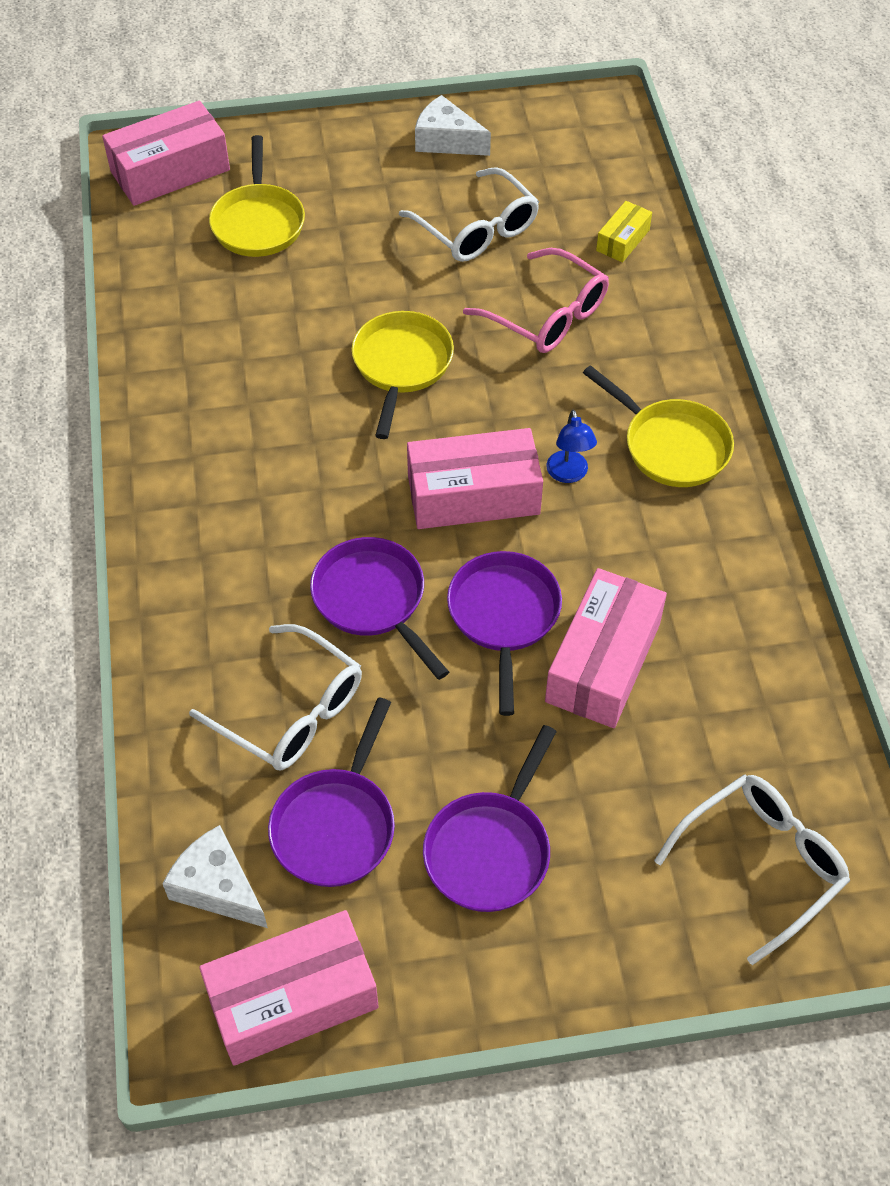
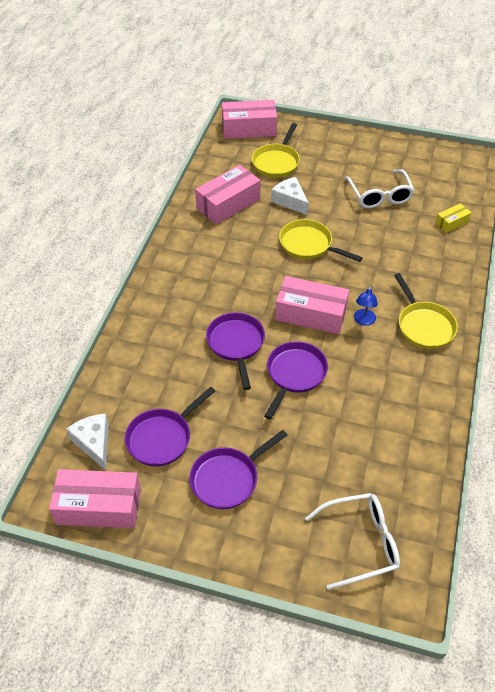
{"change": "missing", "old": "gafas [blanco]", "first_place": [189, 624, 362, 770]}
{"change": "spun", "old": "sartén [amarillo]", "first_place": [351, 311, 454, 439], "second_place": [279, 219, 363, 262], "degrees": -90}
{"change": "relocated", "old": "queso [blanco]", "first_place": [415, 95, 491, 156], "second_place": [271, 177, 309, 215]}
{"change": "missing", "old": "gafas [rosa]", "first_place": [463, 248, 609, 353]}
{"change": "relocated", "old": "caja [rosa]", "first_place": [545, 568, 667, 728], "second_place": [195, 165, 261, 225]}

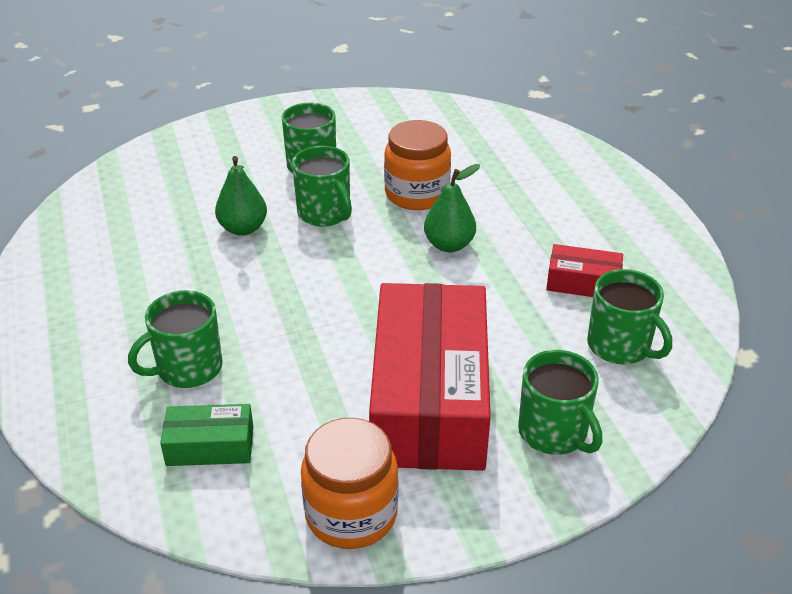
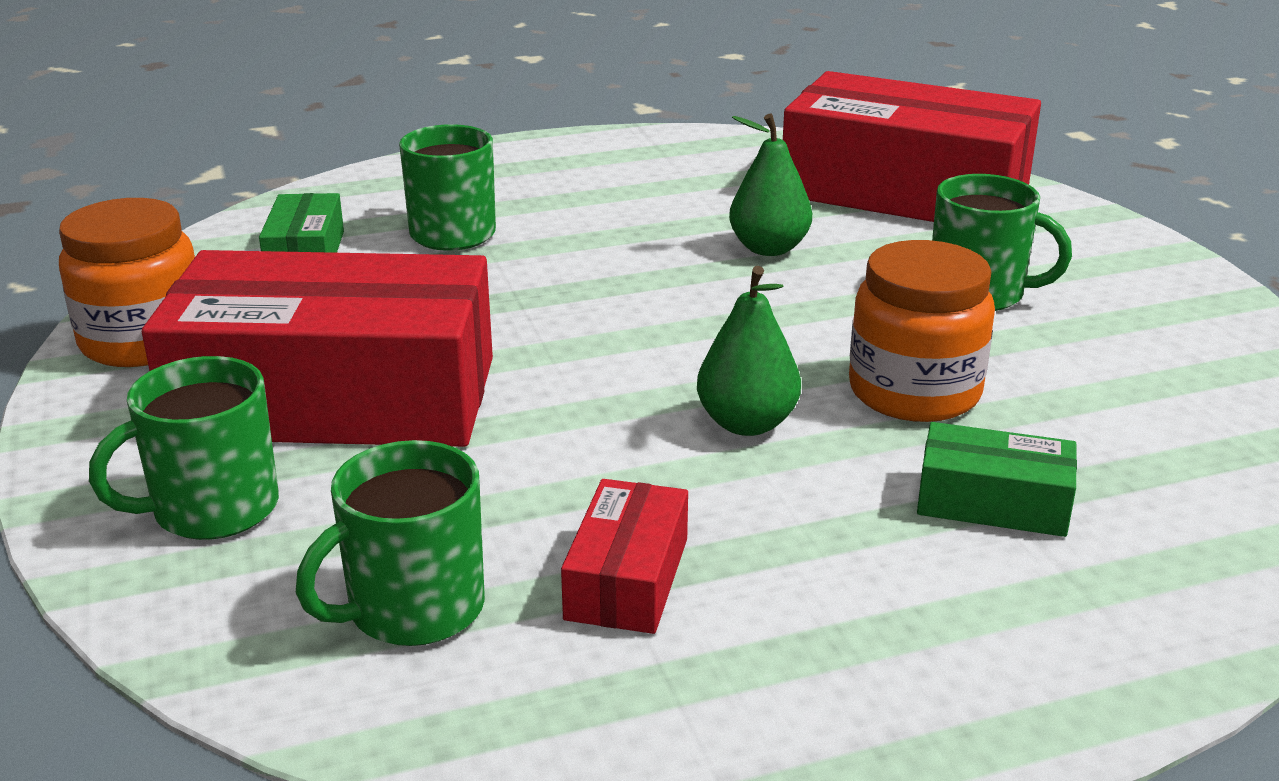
{"change": "missing", "old": "taza [verde]", "first_place": [292, 146, 352, 227]}
{"change": "appeared", "new": "caja [rojo]", "second_place": [783, 71, 1041, 222]}
{"change": "appeared", "new": "caja [verde]", "second_place": [917, 422, 1077, 537]}

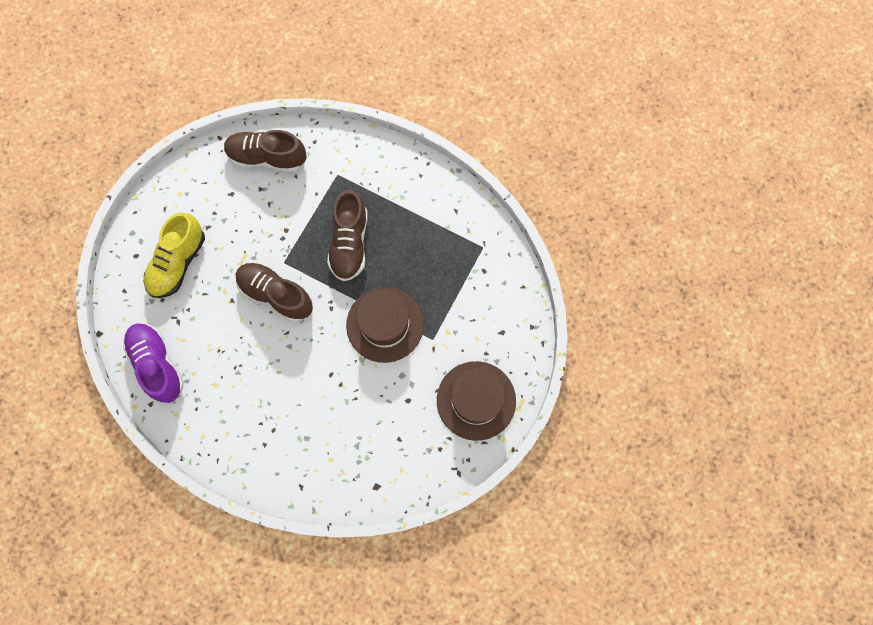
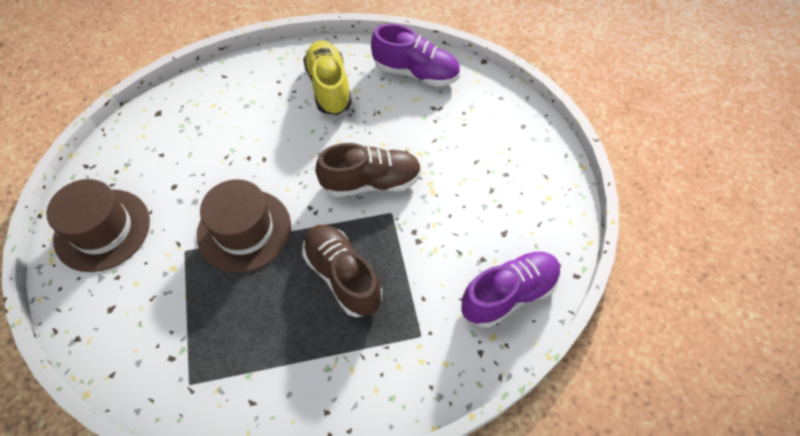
{"change": "relocated", "old": "zapato [amarillo]", "first_place": [144, 212, 205, 298], "second_place": [303, 40, 352, 115]}
{"change": "colour", "old": "zapato [marrón]", "new": "zapato [morado]", "first_place": [224, 130, 307, 172], "second_place": [461, 252, 561, 328]}

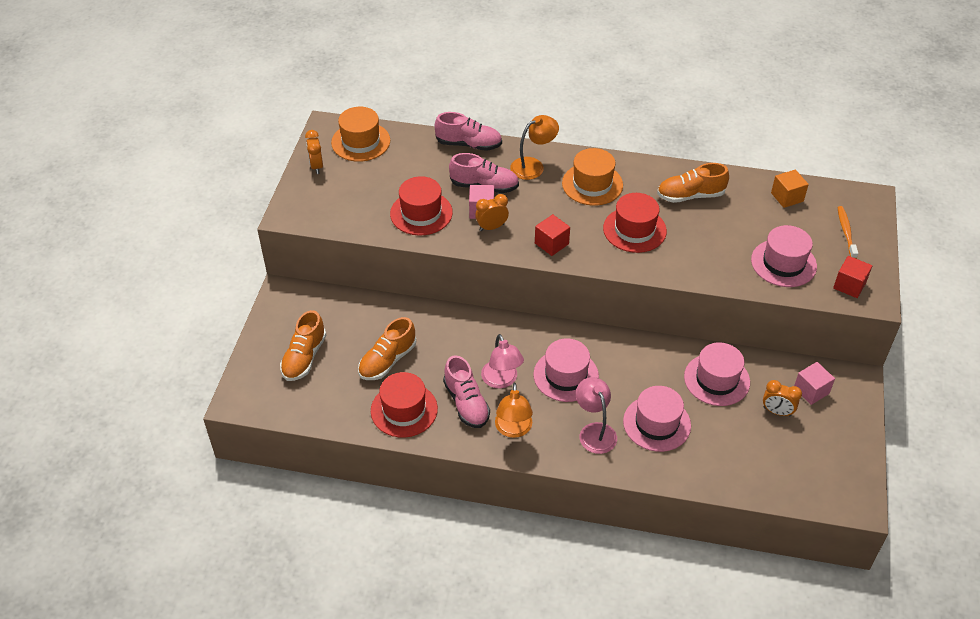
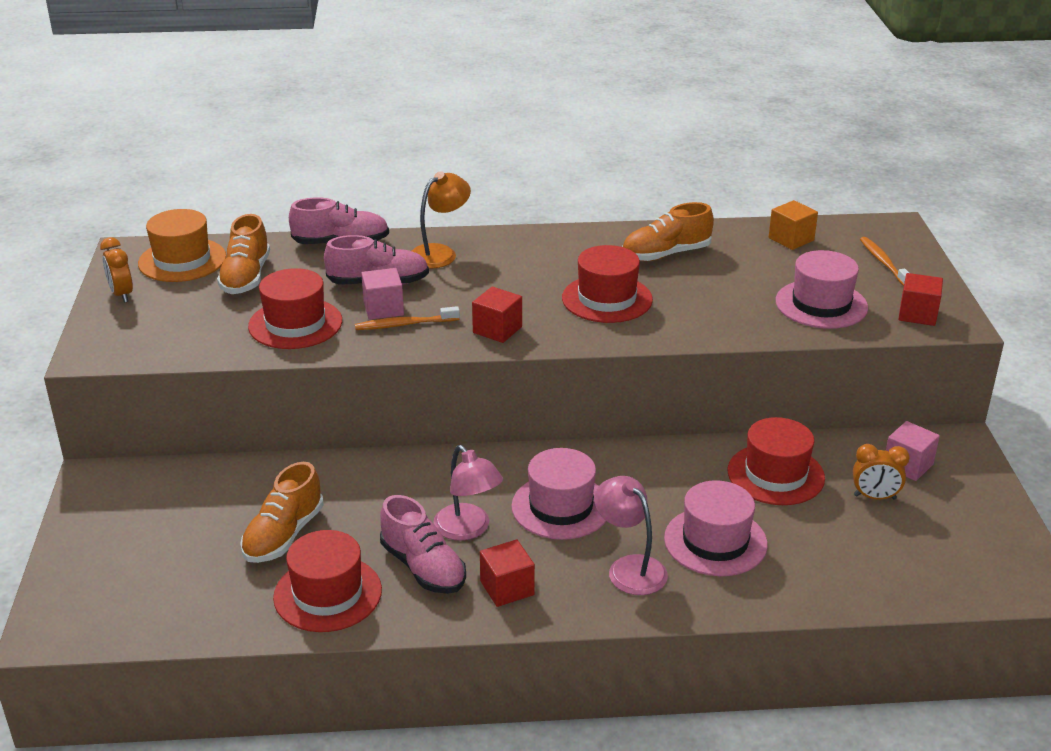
{"change": "relocated", "old": "zapato [naranja]", "first_place": [280, 310, 326, 381], "second_place": [217, 214, 270, 294]}
{"change": "exchanged", "old": "despertador [naranja]", "new": "cepillo de dientes [naranja]", "first_place": [475, 194, 509, 231], "second_place": [355, 306, 460, 330]}
{"change": "exchanged", "old": "lámpara [naranja]", "new": "cubo [rojo]", "first_place": [495, 383, 533, 438], "second_place": [480, 539, 535, 607]}
{"change": "missing", "old": "sombrero [naranja]", "first_place": [562, 148, 623, 206]}
{"change": "colour", "old": "sombrero [rosa]", "new": "sombrero [rojo]", "first_place": [684, 342, 750, 406], "second_place": [728, 417, 825, 505]}

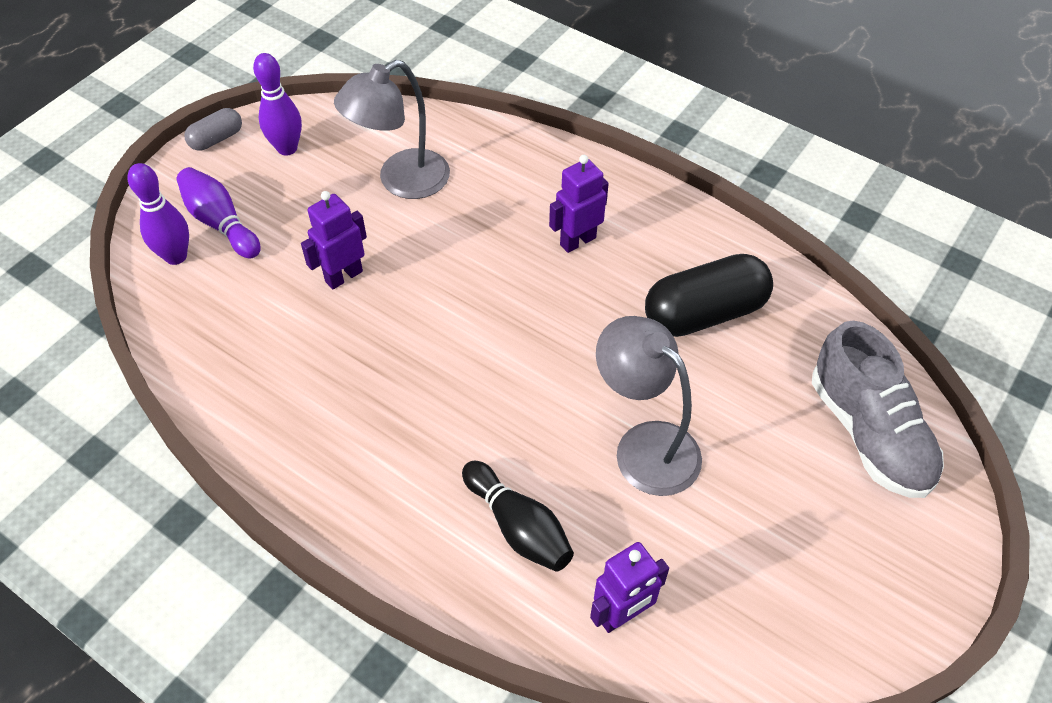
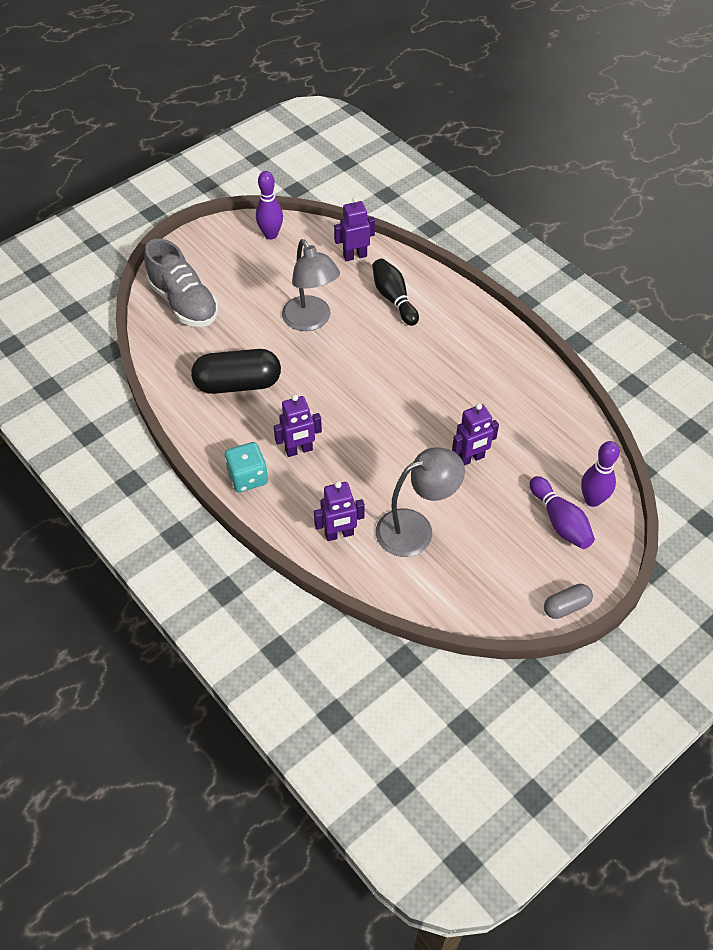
{"change": "relocated", "old": "bolo [morado]", "first_place": [253, 53, 302, 156], "second_place": [256, 171, 283, 239]}
{"change": "spun", "old": "zapato [gris]", "first_place": [812, 321, 944, 498], "second_place": [144, 239, 218, 327], "degrees": 150}
{"change": "appeared", "new": "dado [turquesa]", "second_place": [225, 442, 268, 492]}
{"change": "appeared", "new": "robot [morado]", "second_place": [314, 481, 365, 541]}

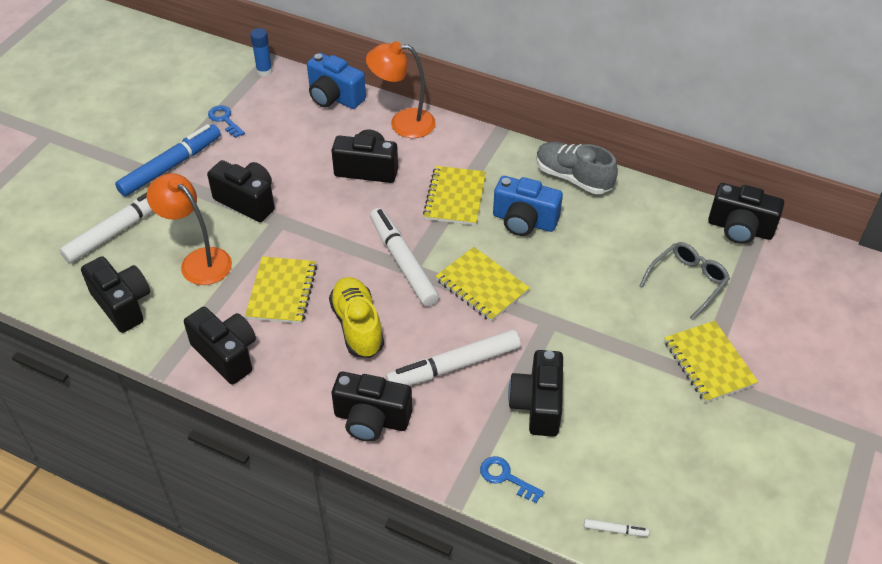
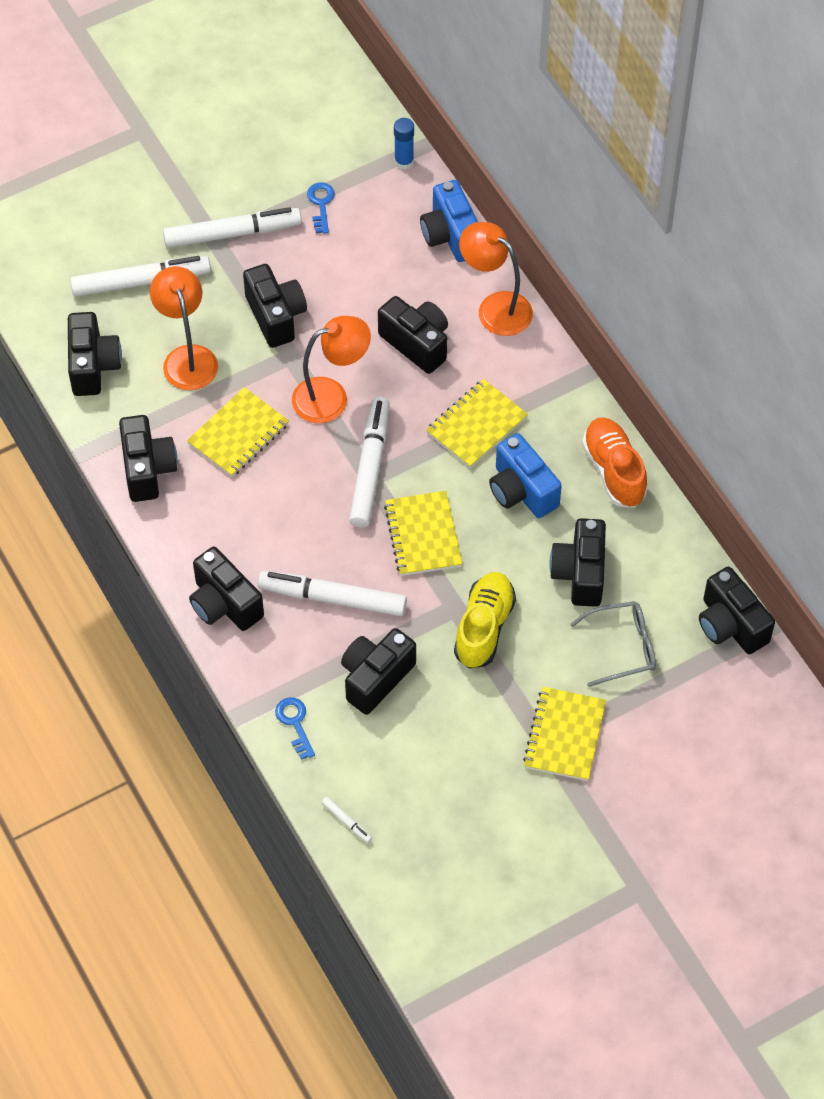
{"change": "colour", "old": "rotulador [azul]", "new": "rotulador [blanco]", "first_place": [115, 124, 221, 196], "second_place": [163, 207, 302, 248]}
{"change": "relocated", "old": "zapato [amarillo]", "first_place": [329, 277, 384, 358], "second_place": [454, 572, 516, 669]}
{"change": "colour", "old": "zapato [gris]", "new": "zapato [naranja]", "first_place": [536, 142, 618, 194], "second_place": [582, 417, 648, 508]}
{"change": "appeared", "new": "lámpara [naranja]", "second_place": [292, 316, 371, 423]}
{"change": "appeared", "new": "cámara [negro]", "second_place": [549, 518, 606, 607]}

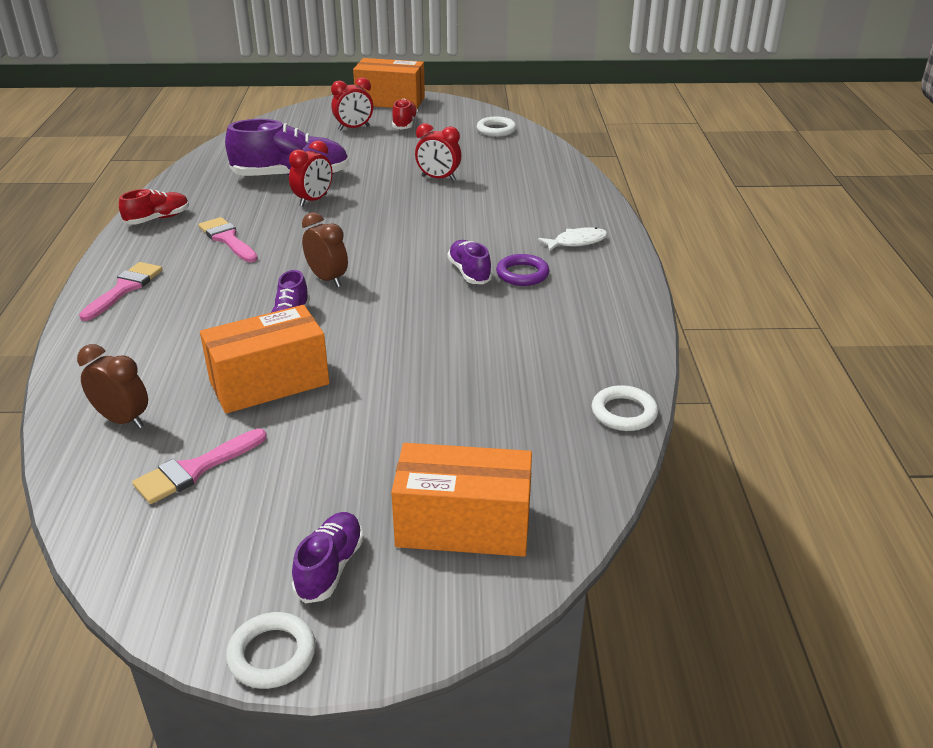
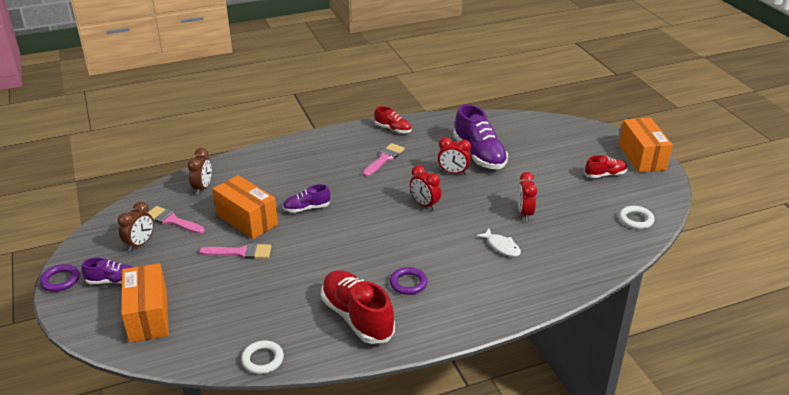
{"change": "relocated", "old": "pincel [rosa]", "first_place": [79, 262, 163, 321], "second_place": [199, 243, 272, 259]}
{"change": "colour", "old": "anillo [blanco]", "new": "anillo [morado]", "first_place": [226, 612, 316, 689], "second_place": [40, 264, 80, 292]}
{"change": "relocated", "old": "despertador [marrón]", "first_place": [302, 212, 348, 287], "second_place": [118, 201, 154, 252]}
{"change": "relocated", "old": "despertador [rojo]", "first_place": [331, 77, 373, 131], "second_place": [410, 165, 441, 210]}
{"change": "missing", "old": "zapato [morado]", "first_place": [447, 240, 492, 284]}
{"change": "relocated", "old": "pez [blanco]", "first_place": [538, 227, 608, 252], "second_place": [476, 229, 521, 257]}
{"change": "appeared", "new": "zapato [rojo]", "second_place": [321, 270, 395, 344]}

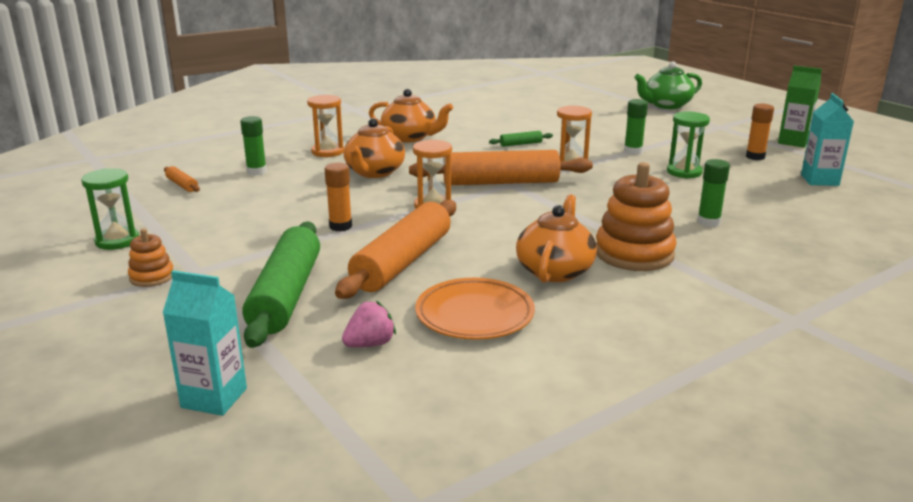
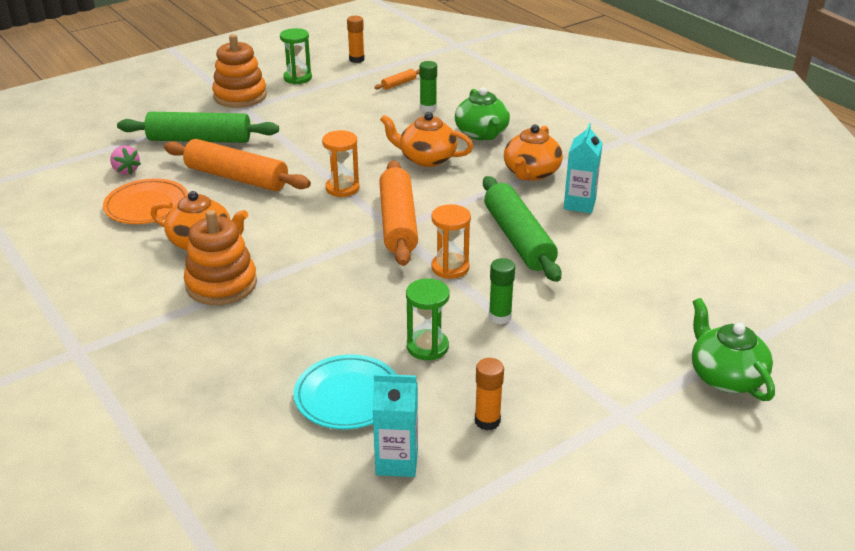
{"change": "size", "old": "juguete apilable [naranja]", "first_place": [128, 229, 173, 287], "second_place": [212, 34, 267, 108], "factor": 1.92}
{"change": "relocated", "old": "cartón de leche [turquesa]", "first_place": [163, 270, 247, 416], "second_place": [564, 123, 603, 213]}
{"change": "exchanged", "old": "reloj de arena [naranja]", "new": "tetera [verde]", "first_place": [307, 95, 344, 157], "second_place": [455, 87, 510, 140]}
{"change": "relocated", "old": "barra de pegamento [naranja]", "first_place": [325, 163, 352, 232], "second_place": [347, 16, 365, 63]}
{"change": "size", "old": "rodillo [verde]", "first_place": [489, 131, 553, 147], "second_place": [483, 176, 562, 282], "factor": 2.4}
{"change": "missing", "old": "barra de pegamento [verde]", "first_place": [697, 159, 730, 227]}
{"change": "missing", "old": "cartón de leche [verde]", "first_place": [778, 66, 822, 148]}
{"change": "appeared", "new": "plato [turquesa]", "second_place": [294, 354, 397, 429]}

